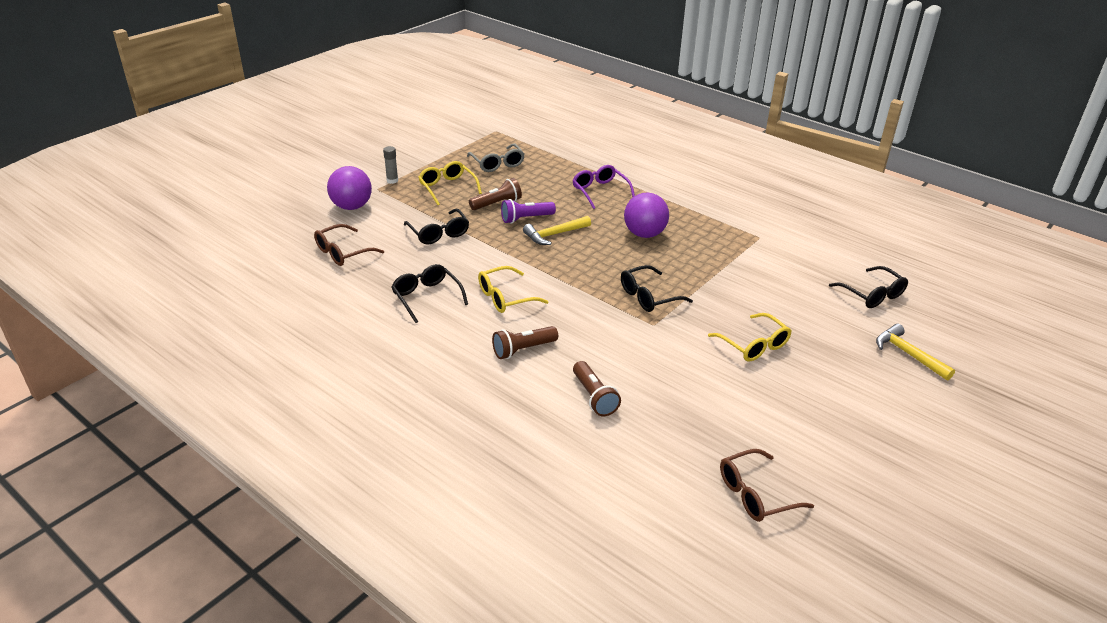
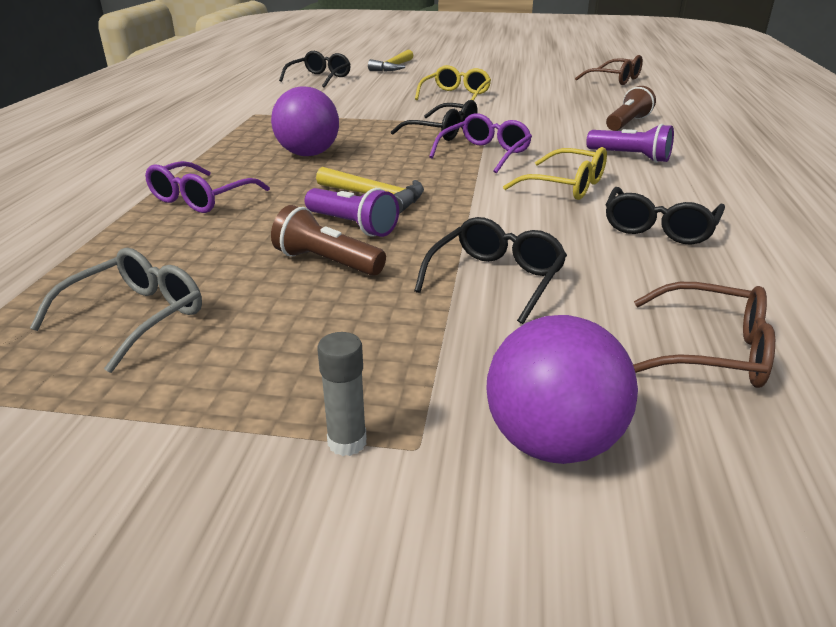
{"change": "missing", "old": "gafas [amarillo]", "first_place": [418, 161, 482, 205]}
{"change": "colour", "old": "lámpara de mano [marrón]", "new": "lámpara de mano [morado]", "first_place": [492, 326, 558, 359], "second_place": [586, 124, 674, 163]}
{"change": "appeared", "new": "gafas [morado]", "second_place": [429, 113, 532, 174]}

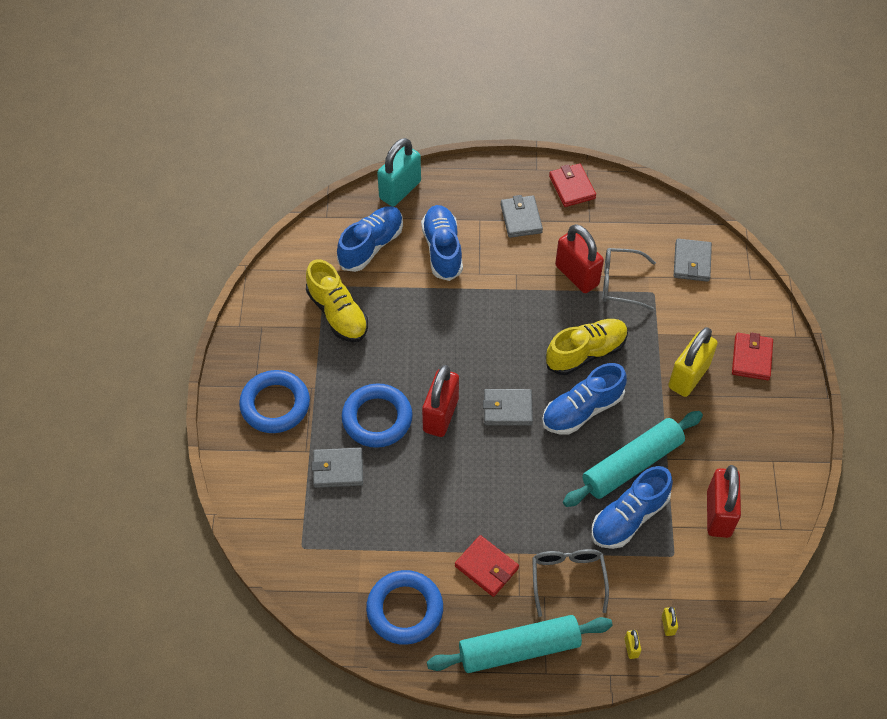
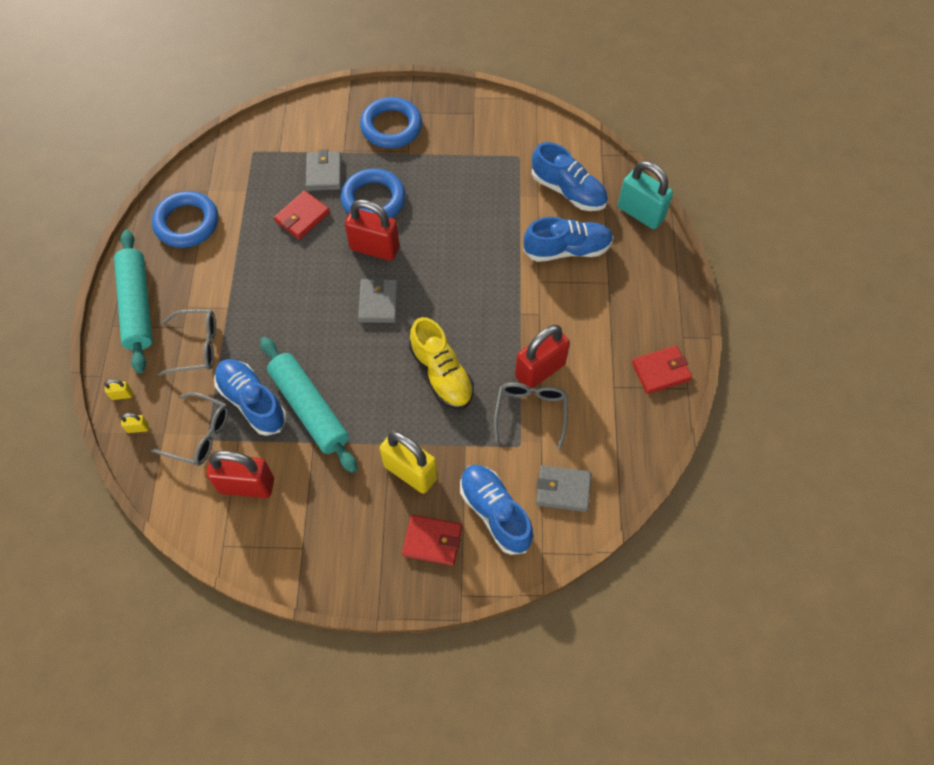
{"change": "missing", "old": "zapato [amarillo]", "first_place": [306, 259, 368, 342]}
{"change": "relocated", "old": "cartera [rojo]", "first_place": [455, 535, 519, 597], "second_place": [274, 191, 330, 240]}
{"change": "missing", "old": "cartera [gris]", "first_place": [500, 195, 543, 238]}
{"change": "relocated", "old": "zapato [azul]", "first_place": [542, 363, 627, 435], "second_place": [460, 465, 533, 555]}
{"change": "appeared", "new": "gafas [gris]", "second_place": [150, 392, 229, 466]}

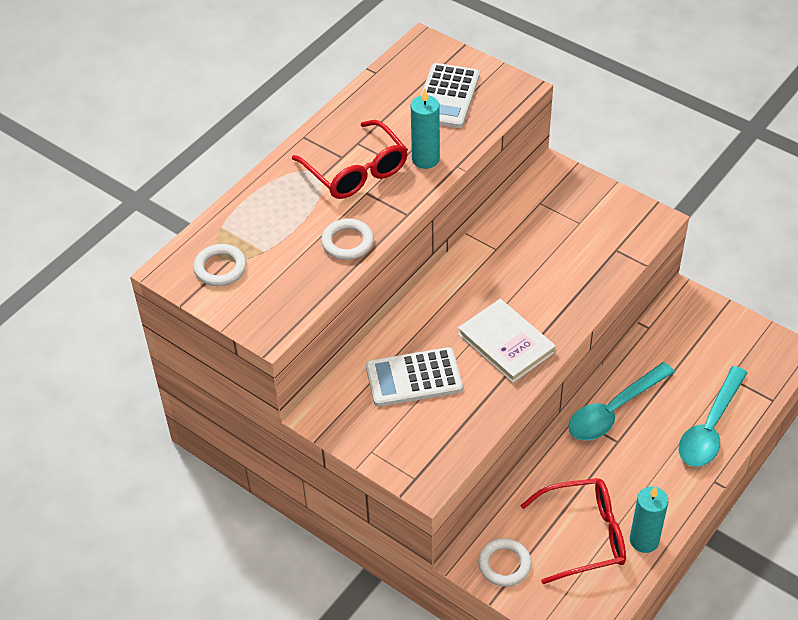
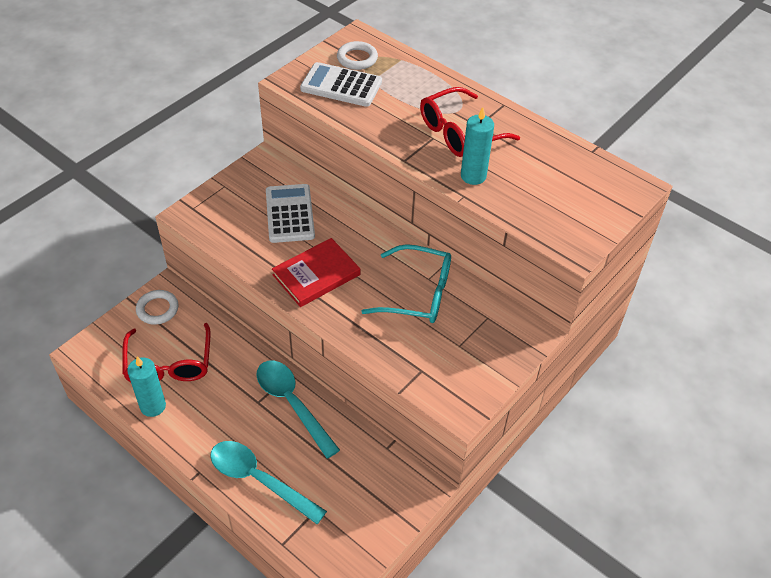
{"change": "missing", "old": "anillo [blanco]", "first_place": [321, 219, 374, 260]}
{"change": "relocated", "old": "calculadora [blanco]", "first_place": [421, 63, 480, 128], "second_place": [300, 62, 382, 107]}
{"change": "colour", "old": "libro [blanco]", "new": "libro [rojo]", "first_place": [458, 299, 556, 383], "second_place": [272, 238, 360, 307]}
{"change": "appeared", "new": "gafas [turquesa]", "second_place": [361, 244, 451, 323]}

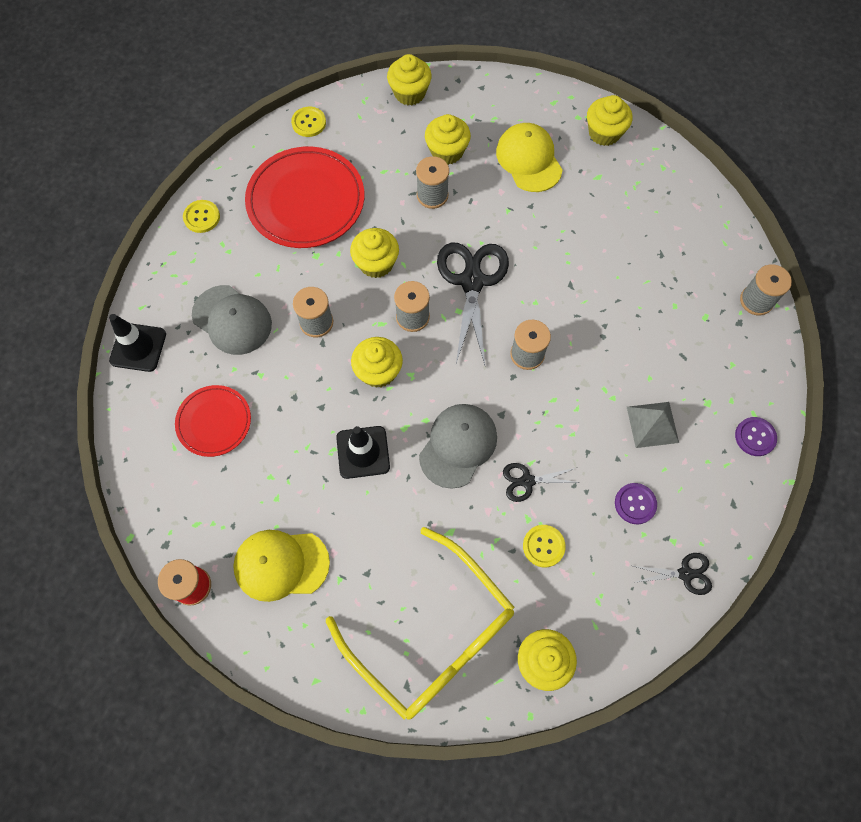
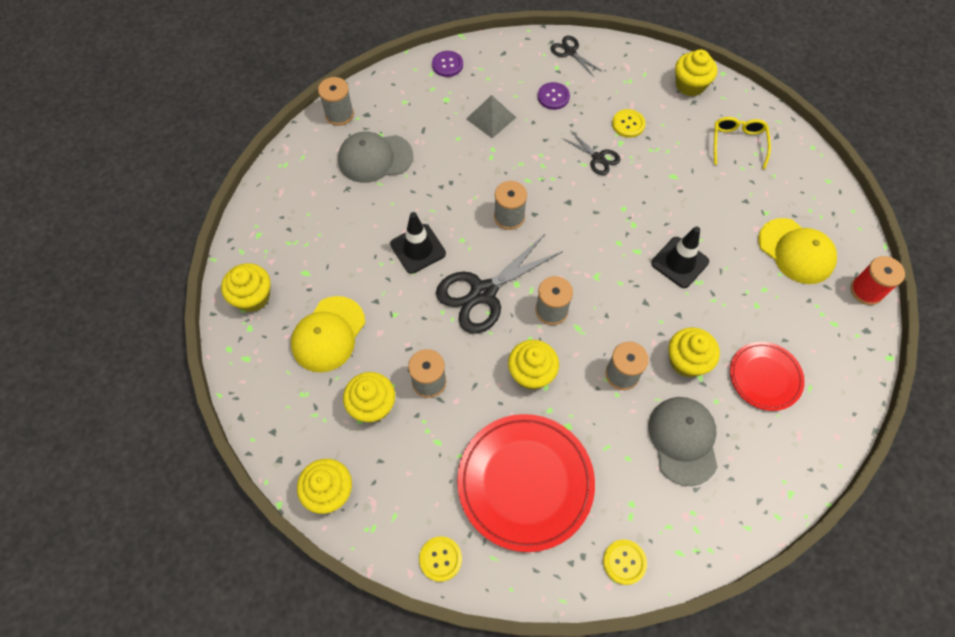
{"change": "relocated", "old": "cono de tráfico [negro]", "first_place": [109, 314, 166, 372], "second_place": [390, 212, 446, 274]}
{"change": "size", "old": "gafas [amarillo]", "first_place": [326, 527, 515, 720], "second_place": [714, 117, 771, 169], "factor": 0.47}
{"change": "relocated", "old": "magdalena [amarillo]", "first_place": [351, 337, 403, 388], "second_place": [669, 327, 720, 377]}
{"change": "relocated", "old": "gorra [gris]", "first_place": [419, 404, 497, 489], "second_place": [338, 132, 413, 183]}

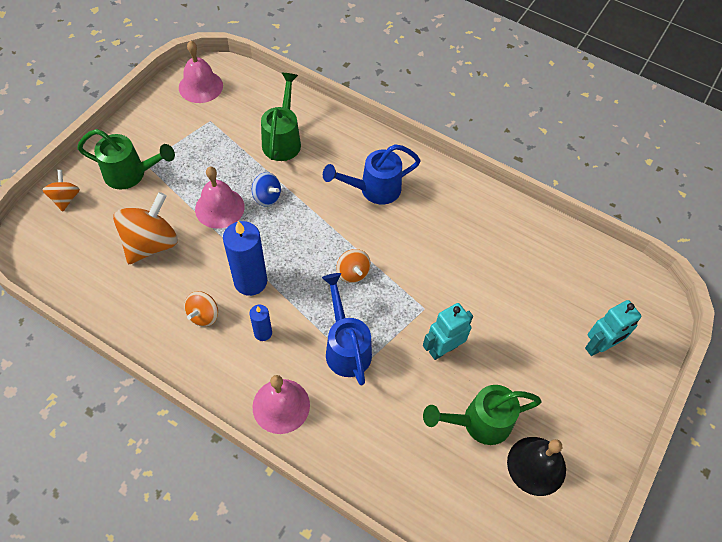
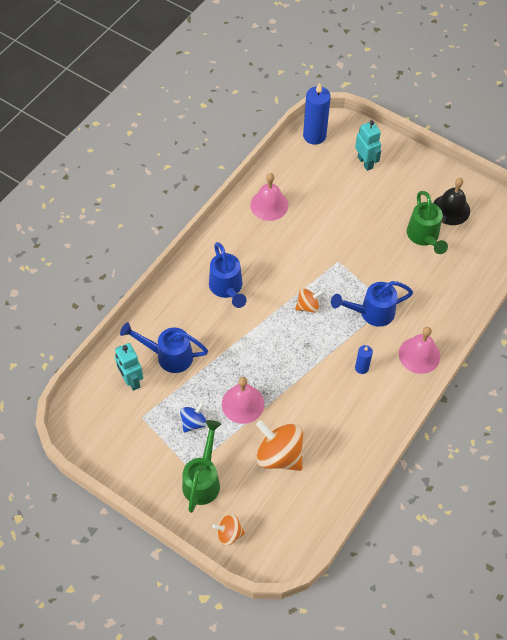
{"change": "relocated", "old": "campana [rosa]", "first_place": [179, 40, 223, 103], "second_place": [250, 173, 288, 221]}
{"change": "missing", "old": "peonza [naranja]", "first_place": [184, 291, 218, 327]}
{"change": "relocated", "old": "vela [azul]", "first_place": [223, 221, 267, 296], "second_place": [303, 82, 331, 145]}
{"change": "relocated", "old": "peonza [azul]", "first_place": [252, 172, 281, 207], "second_place": [180, 402, 207, 432]}
{"change": "colour", "old": "regadera [verde]", "new": "regadera [azul]", "first_place": [261, 73, 301, 161], "second_place": [120, 322, 208, 373]}
{"change": "relocated", "old": "robot [turquesa]", "first_place": [423, 303, 473, 360], "second_place": [115, 343, 143, 391]}

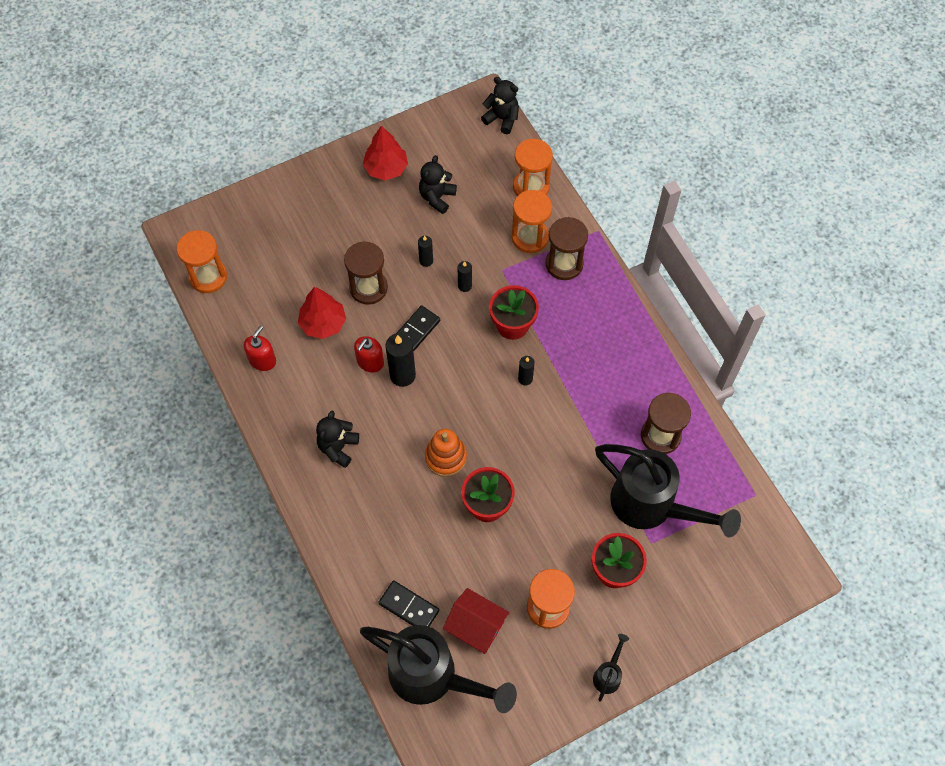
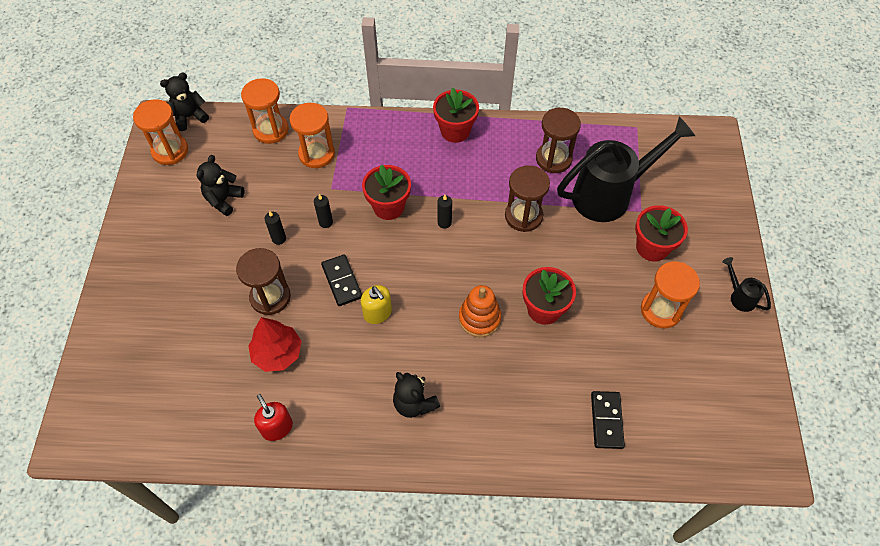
{"change": "relocated", "old": "reloj de arena [naranja]", "first_place": [177, 230, 227, 293], "second_place": [133, 99, 188, 165]}
{"change": "missing", "old": "dispensador de jabón [rojo]", "first_place": [354, 336, 384, 373]}
{"change": "missing", "old": "regadera [negro]", "first_place": [360, 625, 517, 713]}
{"change": "missing", "old": "árbol [rojo]", "first_place": [363, 125, 408, 180]}
{"change": "spun", "old": "ficha de dominó [negro]", "first_place": [378, 580, 439, 627], "second_place": [591, 391, 625, 449], "degrees": -60}
{"change": "exchanged", "old": "vela [negro]", "new": "dispensador de jabón [amarillo]", "first_place": [385, 333, 416, 387], "second_place": [361, 285, 392, 324]}
{"change": "spun", "old": "osito [negro]", "first_place": [419, 155, 457, 214], "second_place": [196, 155, 245, 216], "degrees": 60}
{"change": "missing", "old": "casa [rojo]", "first_place": [443, 588, 509, 654]}
{"change": "relocated", "old": "reloj de arena [marrón]", "first_place": [546, 217, 588, 280], "second_place": [505, 165, 550, 232]}
{"change": "appeared", "new": "maceta [rojo]", "second_place": [433, 88, 479, 143]}

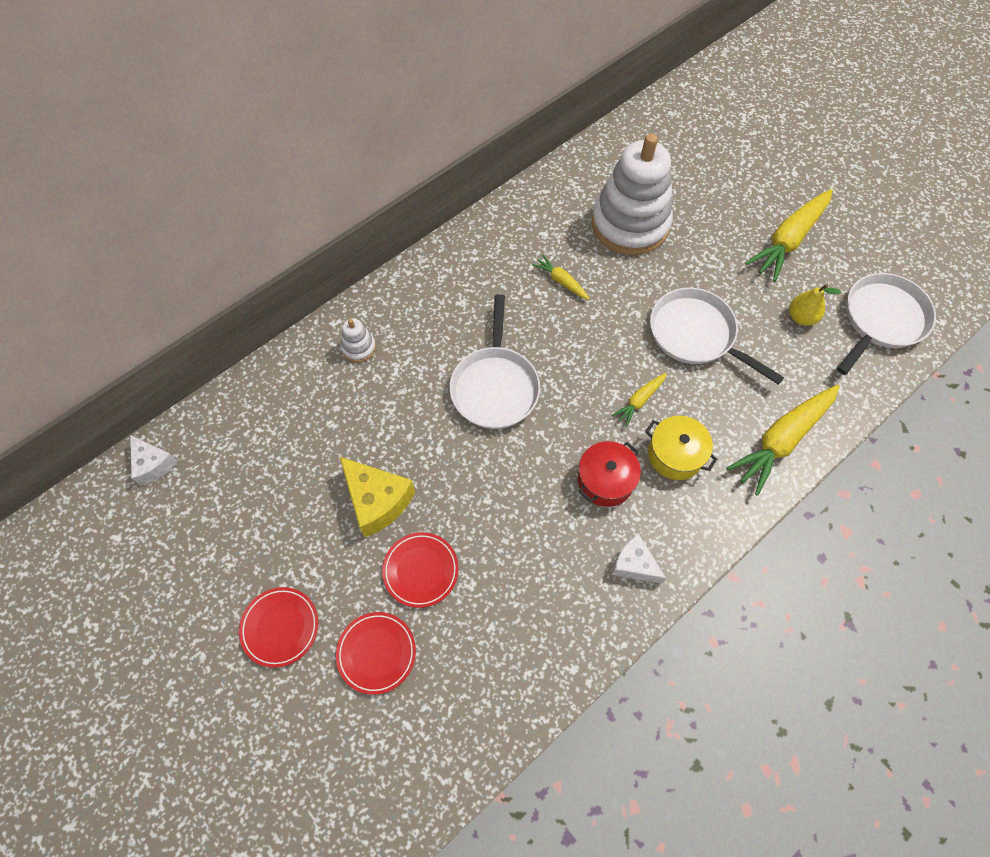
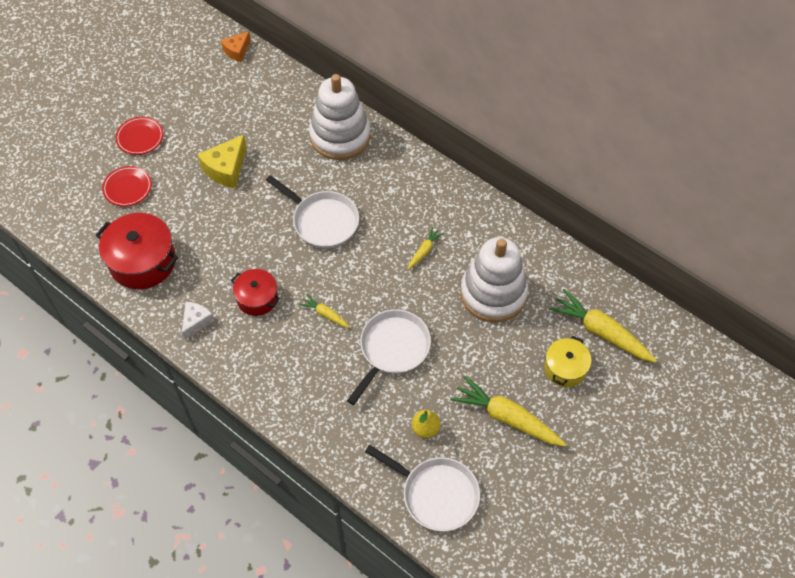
{"change": "colour", "old": "queso [blanco]", "new": "queso [naranja]", "first_place": [130, 435, 178, 486], "second_place": [221, 31, 251, 62]}
{"change": "size", "old": "juguete apilable [blanco]", "first_place": [340, 318, 376, 362], "second_place": [309, 74, 371, 160], "factor": 2.48}
{"change": "missing", "old": "plato [rojo]", "first_place": [382, 532, 459, 608]}
{"change": "spun", "old": "sartén [blanco]", "first_place": [449, 294, 540, 429], "second_place": [266, 175, 359, 249], "degrees": -135}
{"change": "relocated", "old": "olla [amarillo]", "first_place": [645, 416, 717, 480], "second_place": [544, 336, 592, 387]}
{"change": "relocated", "old": "zanahoria [amarillo]", "first_place": [726, 385, 840, 496], "second_place": [549, 289, 657, 363]}
{"change": "appeared", "new": "olla [rojo]", "second_place": [96, 213, 178, 289]}

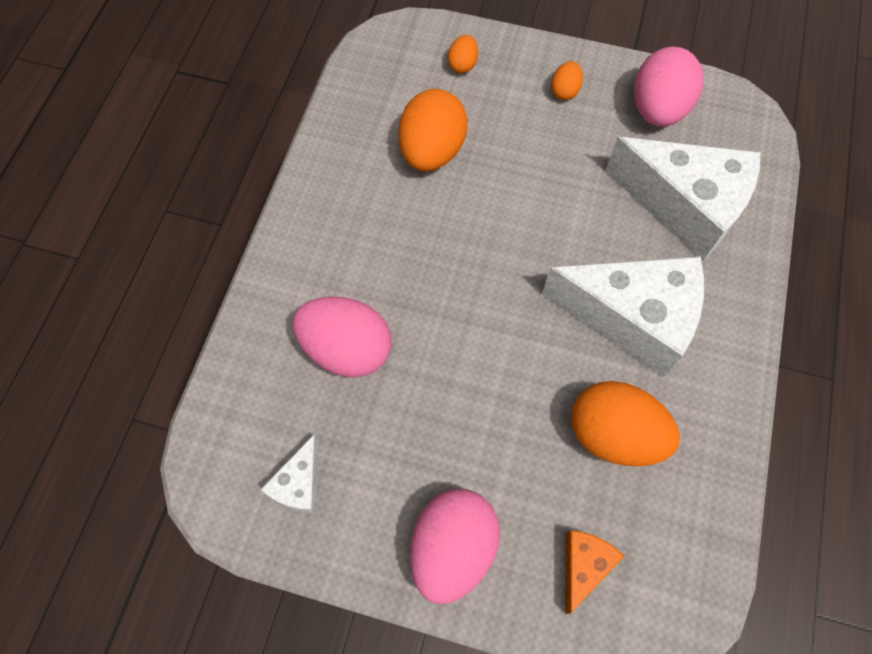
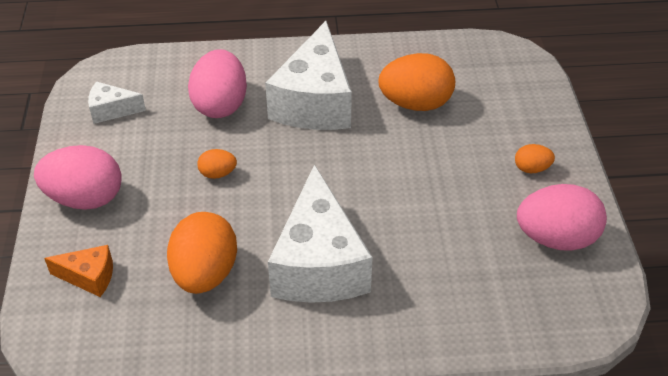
{"change": "relocated", "old": "huevo [naranja]", "first_place": [448, 35, 478, 73], "second_place": [197, 149, 237, 179]}
{"change": "relocated", "old": "queso [blanco]", "first_place": [605, 137, 761, 261], "second_place": [265, 21, 352, 130]}

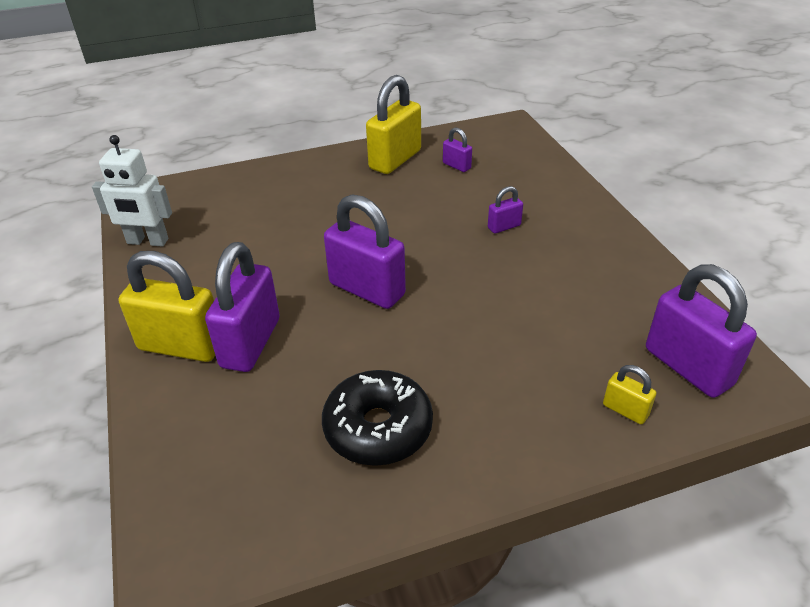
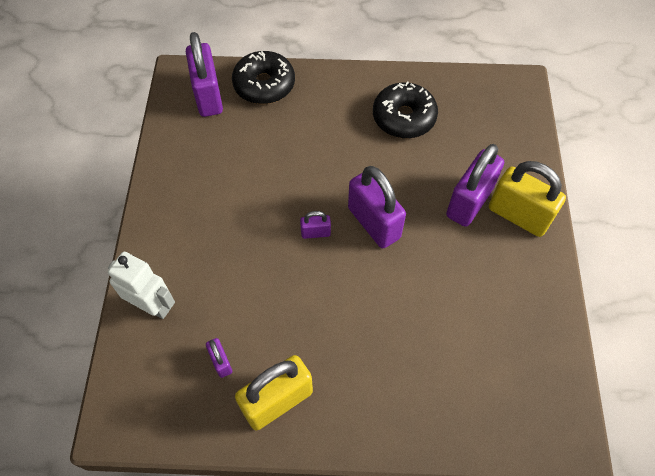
{"change": "relocated", "old": "robot [blanco]", "first_place": [92, 135, 172, 246], "second_place": [108, 251, 175, 319]}
{"change": "relocated", "old": "candado [morado]", "first_place": [488, 186, 523, 234], "second_place": [300, 211, 331, 239]}
{"change": "exchanged", "old": "candado [amarillo]", "new": "rosquilla [negro]", "first_place": [603, 365, 657, 424], "second_place": [232, 51, 295, 104]}

